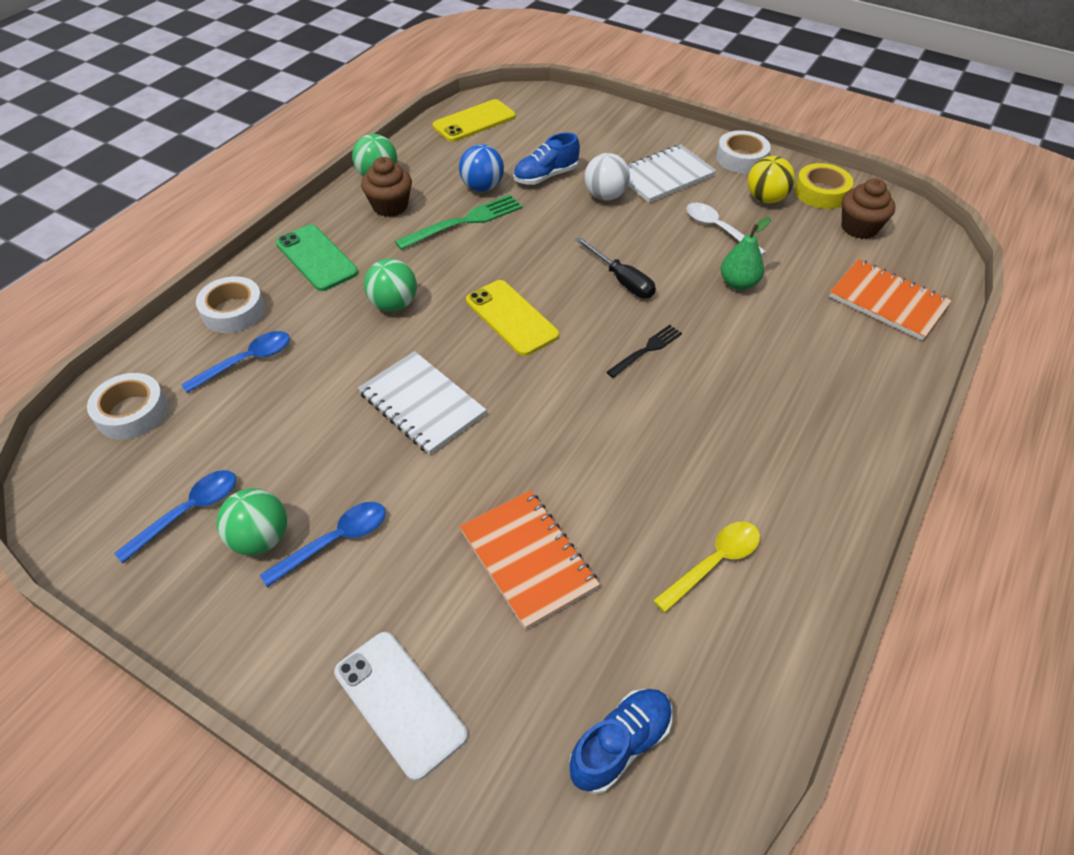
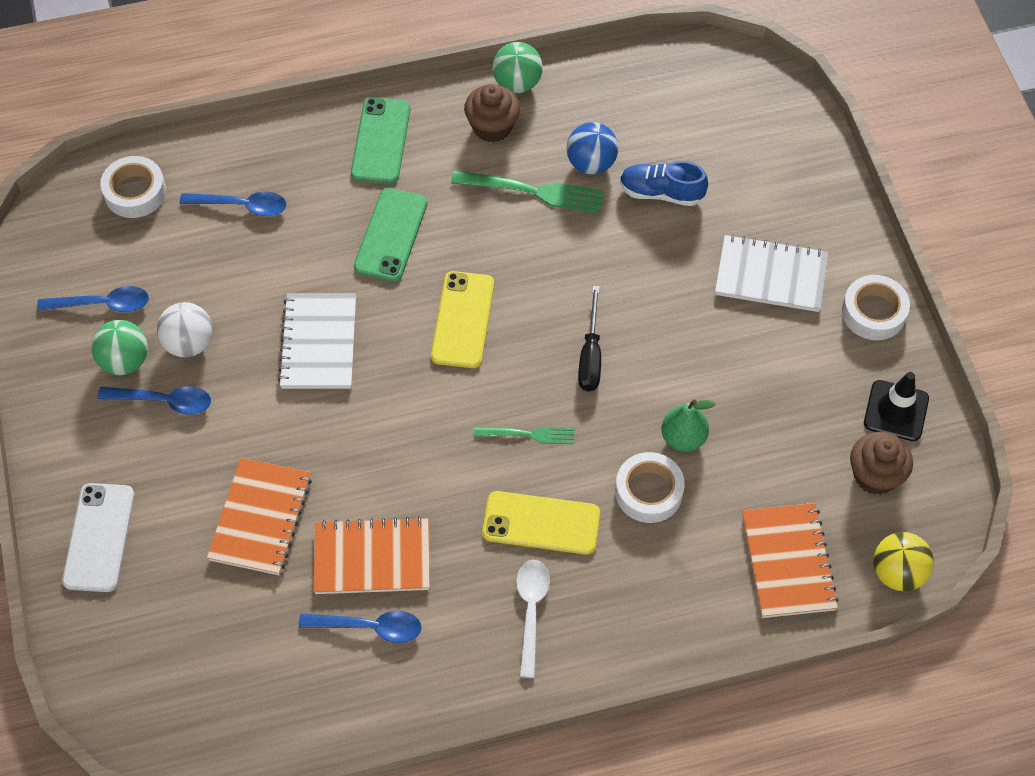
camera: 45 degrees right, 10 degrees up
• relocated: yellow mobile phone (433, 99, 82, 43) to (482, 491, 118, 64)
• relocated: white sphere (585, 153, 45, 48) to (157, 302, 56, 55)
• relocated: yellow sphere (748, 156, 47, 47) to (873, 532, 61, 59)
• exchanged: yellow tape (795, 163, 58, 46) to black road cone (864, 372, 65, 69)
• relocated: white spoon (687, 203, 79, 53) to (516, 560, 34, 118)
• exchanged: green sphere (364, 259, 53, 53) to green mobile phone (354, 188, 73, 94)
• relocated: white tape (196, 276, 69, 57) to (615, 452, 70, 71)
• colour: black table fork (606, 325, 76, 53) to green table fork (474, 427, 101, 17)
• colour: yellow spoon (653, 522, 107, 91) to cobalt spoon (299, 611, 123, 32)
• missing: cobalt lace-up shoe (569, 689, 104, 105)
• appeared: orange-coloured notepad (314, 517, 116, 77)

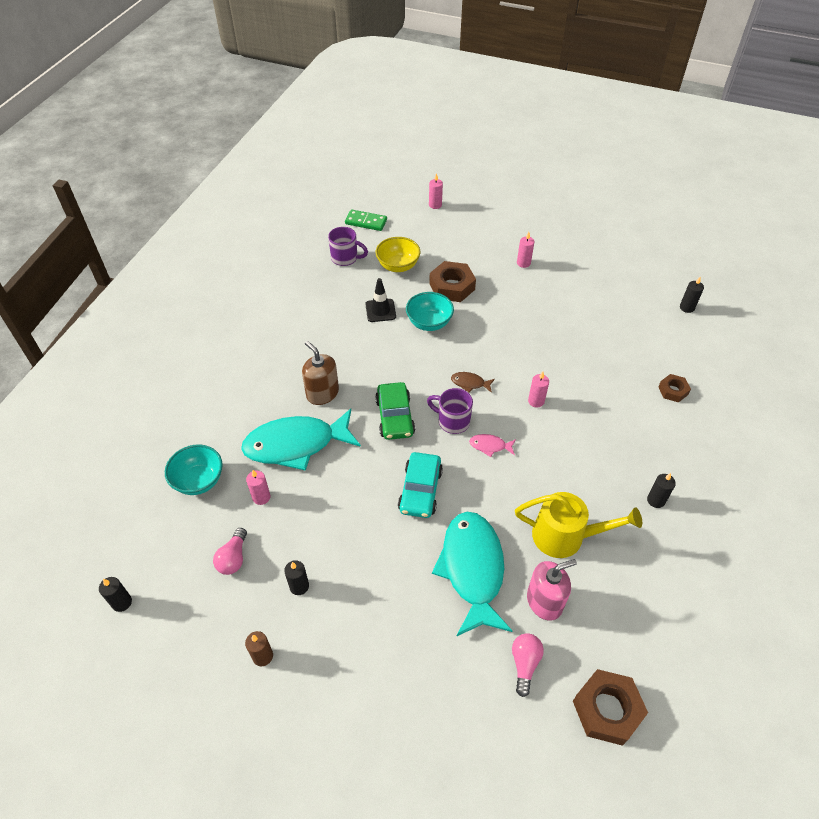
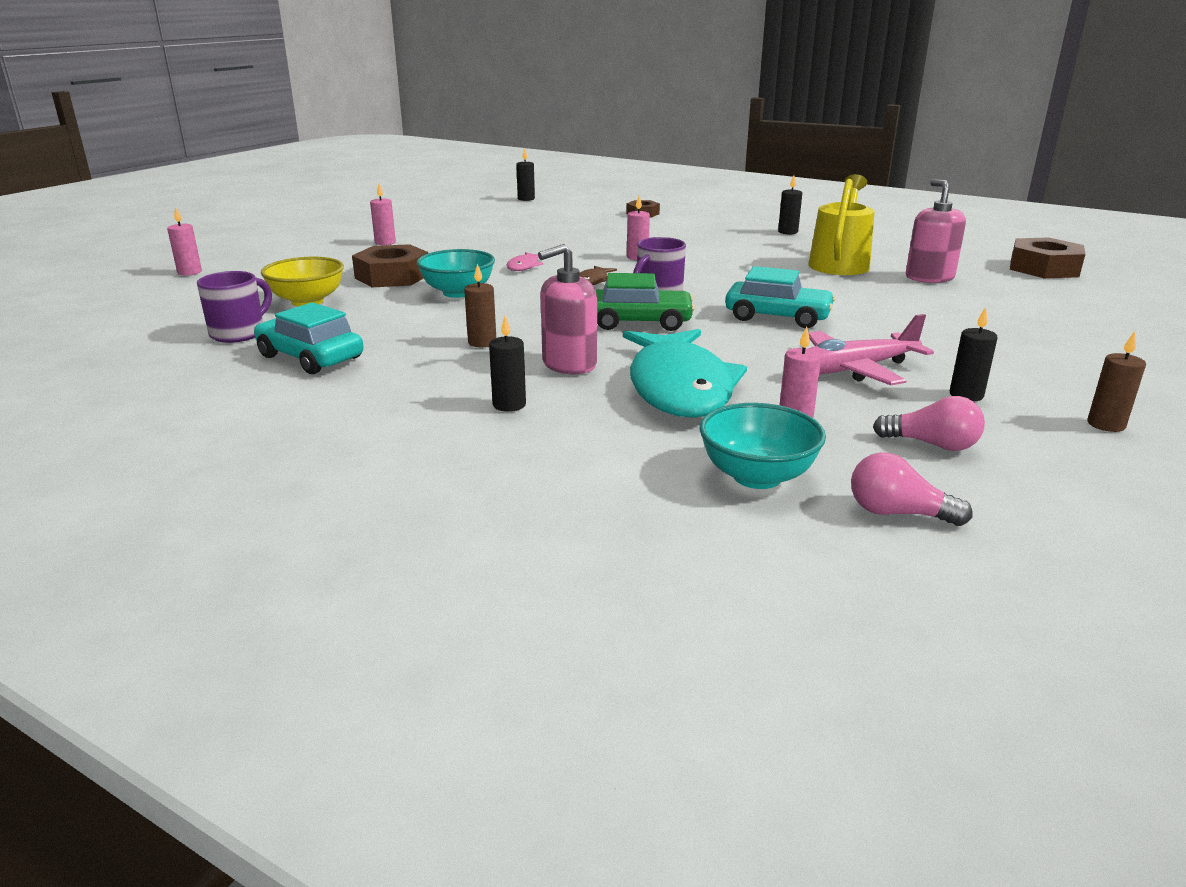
camera: 80 degrees left, 25 degrees down
• missing: green domino (345, 210, 42, 21)
• missing: black road cone (365, 278, 31, 44)
• colour: dark brown soap pump (302, 341, 37, 64) to rosy soap pump (538, 244, 59, 130)
• relocated: rosy fish figure (469, 434, 47, 23) to (506, 252, 37, 19)
• missing: turquoise fish figure (432, 512, 80, 125)
• relocated: black pillar candle (99, 577, 33, 35) to (489, 316, 37, 96)
• relocated: rosy bulb (512, 633, 32, 64) to (851, 452, 122, 74)
• appeared: dark brown pillar candle (464, 263, 32, 84)
• appeared: turquoise car (254, 302, 110, 72)
• appeared: rosy toy plane (808, 314, 126, 71)

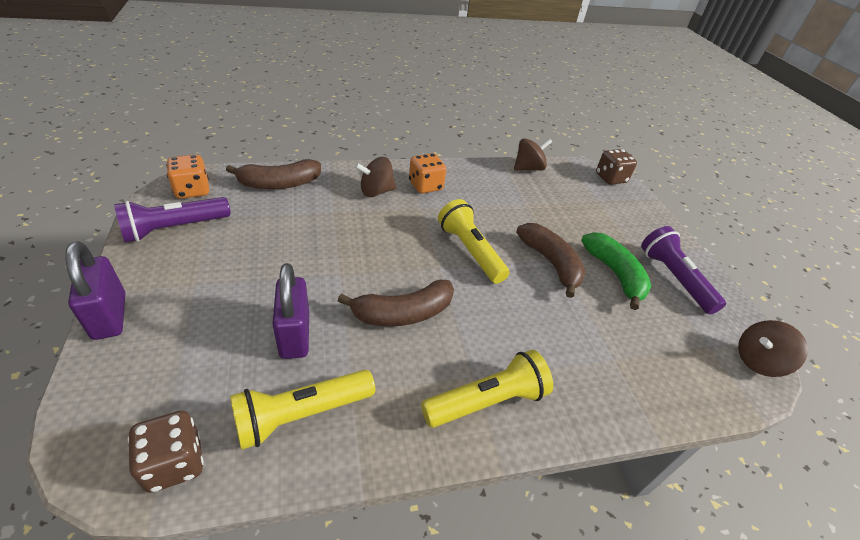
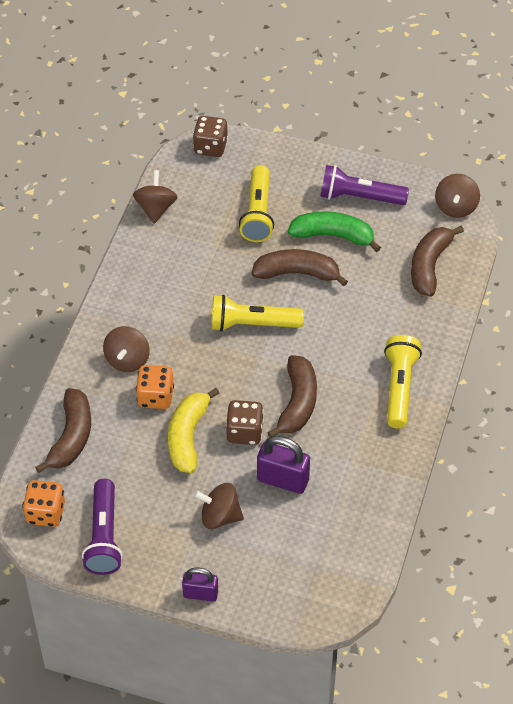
camera: 55 degrees left, 10 degrees up
• relocated: orange-coloured dice (409, 153, 37, 40) to (136, 365, 38, 44)
• size: violet padlock (65, 241, 60, 99) = (182, 568, 36, 34) x0.65
• relocated: yellow flashlight (230, 370, 145, 80) to (239, 165, 35, 77)
• relocated: dark brown dice (128, 411, 76, 82) to (226, 400, 38, 45)
• appeared: dark brown banana (411, 225, 53, 72)
• appeared: yellow banana (168, 388, 52, 85)
• appeared: dark brown toy top (194, 483, 50, 46)

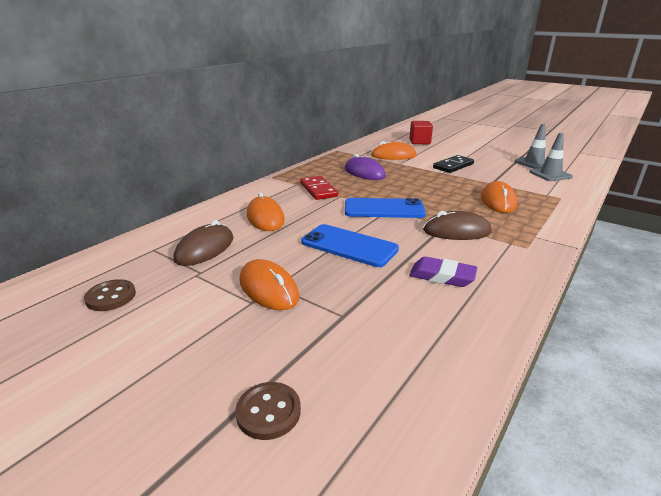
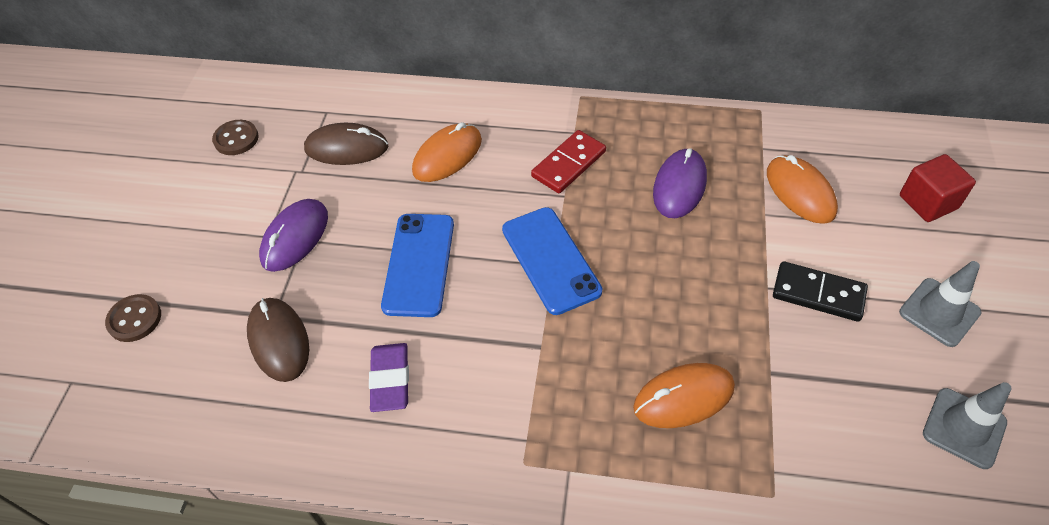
camera: 65 degrees right, 25 degrees up
• relocated: grey road cone (529, 133, 44, 48) to (899, 261, 82, 86)
• relocated: dark brown PC mouse (423, 211, 69, 29) to (247, 298, 62, 84)
• colour: orange-coloured PC mouse (240, 259, 59, 51) to violet PC mouse (259, 199, 69, 73)

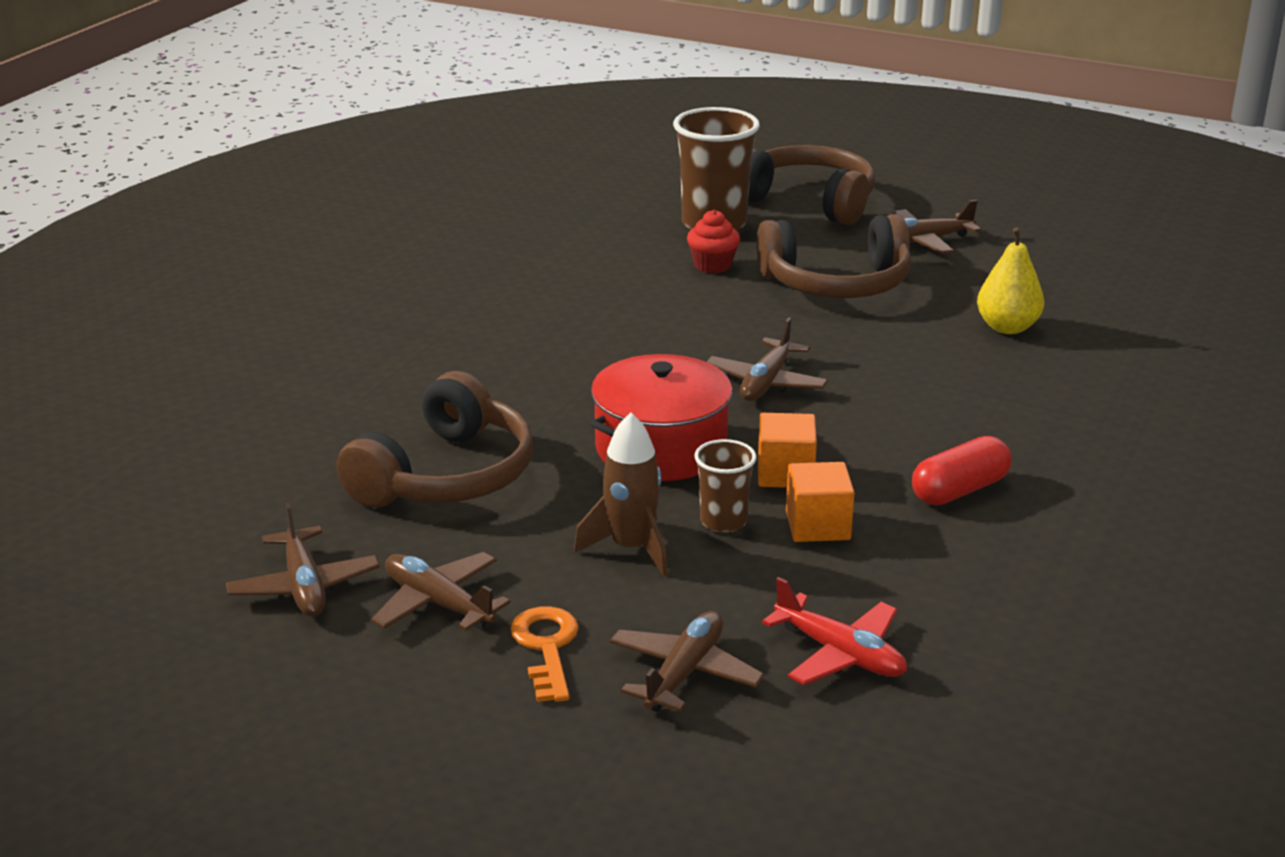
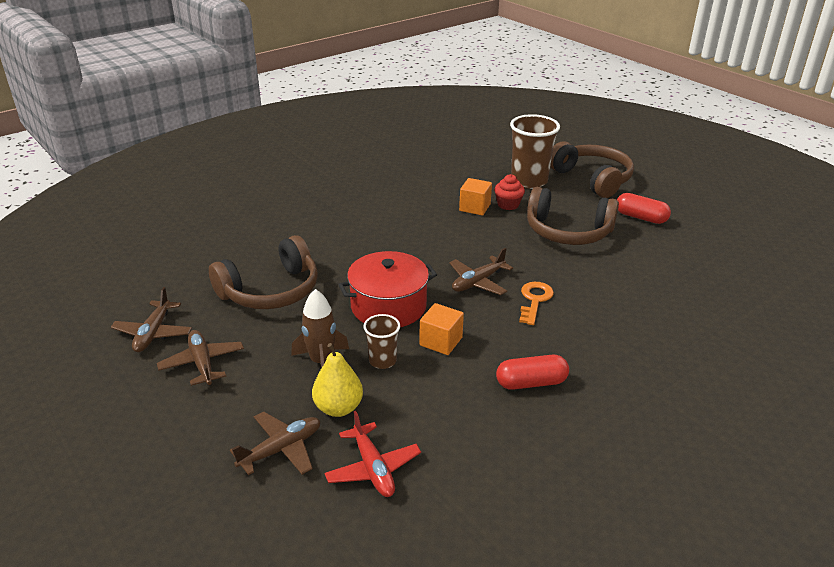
camera: 25 degrees right, 5 degrees up
• exchanged: dark brown toy plane (894, 200, 87, 54) to scarlet pill (617, 193, 54, 31)
• relocated: yellow pear (977, 227, 67, 107) to (312, 343, 51, 74)
• relocated: orange-coloured cube (786, 462, 69, 80) to (459, 178, 33, 37)
• relocated: orange-coloured key (510, 606, 69, 96) to (519, 282, 35, 43)

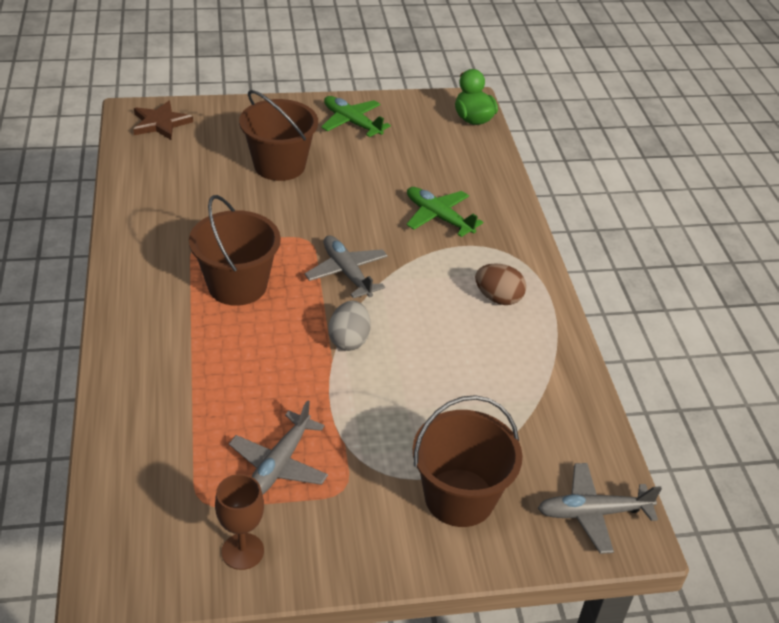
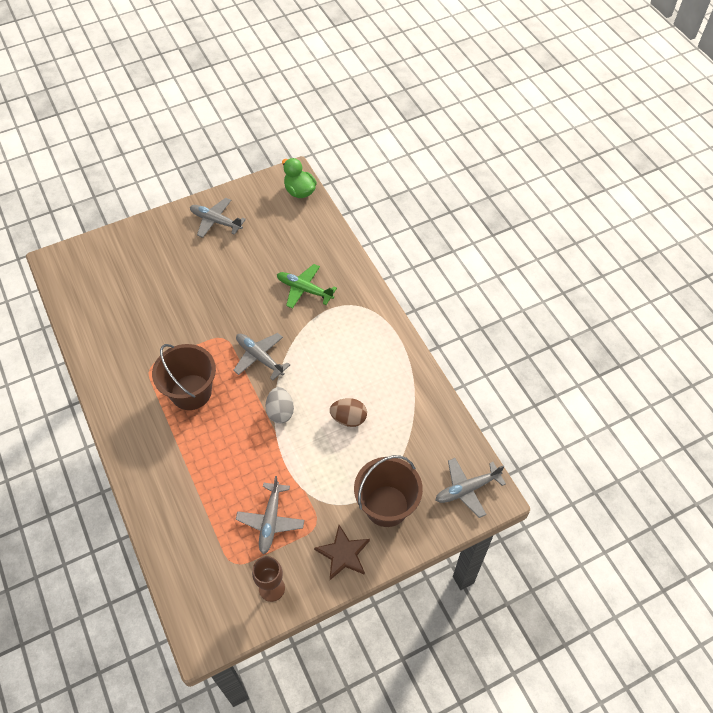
camera: 15 degrees left, 15 degrees up
• missing: dark brown bucket (239, 90, 79, 91)
• colour: green toy plane (321, 96, 70, 41) to grey toy plane (190, 198, 56, 40)
• relocated: dark brown star shape (133, 101, 60, 39) to (314, 525, 56, 55)
• relocated: dark brown egg (475, 263, 51, 42) to (330, 398, 37, 29)

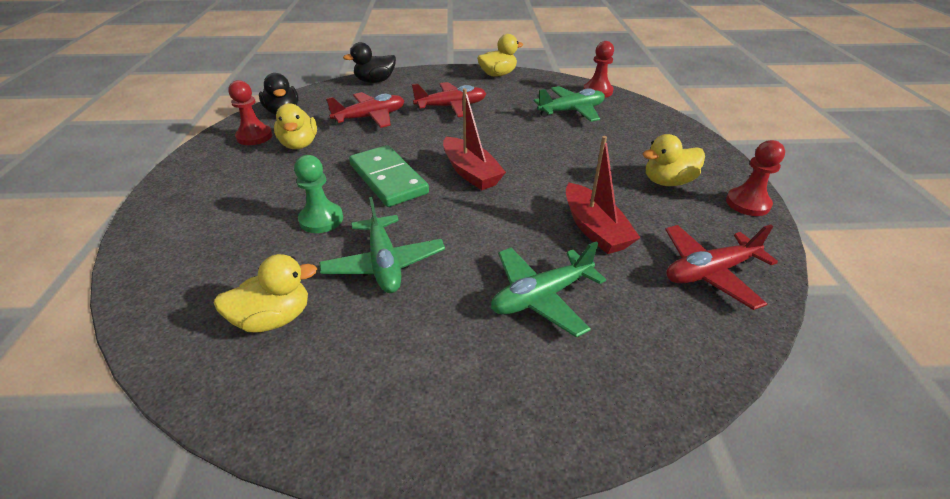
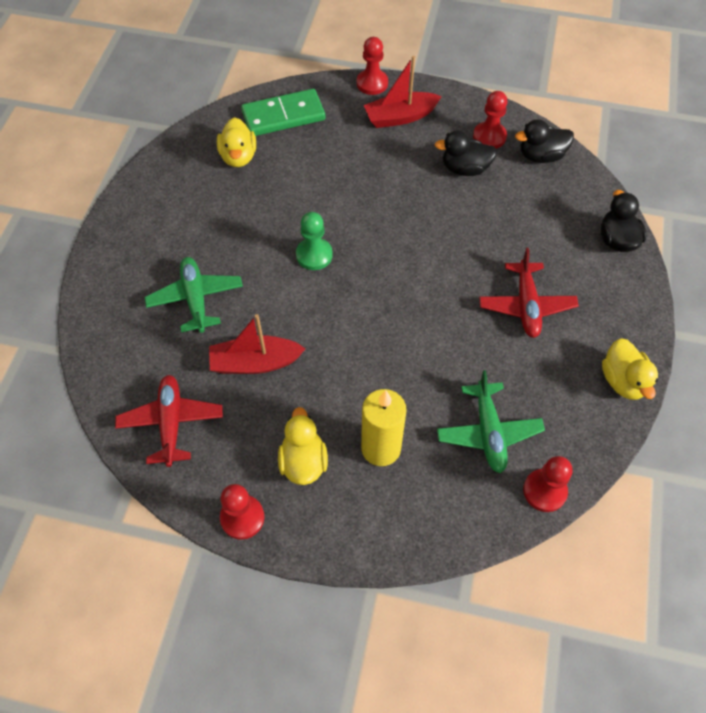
camera: 105 degrees right, 20 degrees up
• relocated: scarlet boat (443, 88, 63, 102) to (364, 56, 78, 72)
• missing: scarlet toy plane (326, 92, 78, 36)
• colour: yellow duck (274, 103, 43, 46) to black duck (434, 130, 63, 46)
• relocated: green domino (349, 145, 80, 62) to (241, 89, 84, 47)
• relocated: green pawn (294, 155, 49, 78) to (296, 212, 37, 58)
• missing: green toy plane (319, 197, 126, 96)
• appeared: scarlet pawn (357, 37, 31, 58)
• appeared: yellow pillar candle (361, 389, 46, 77)

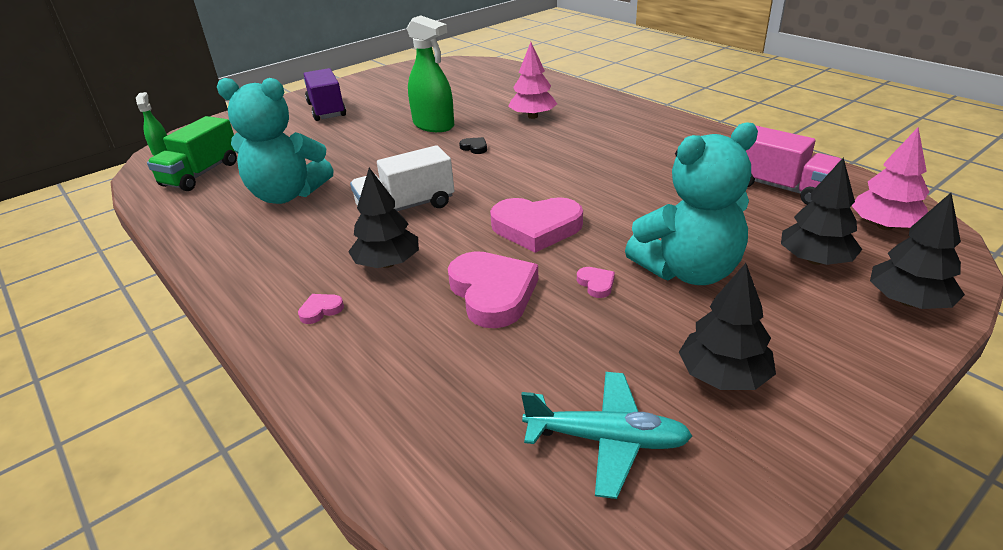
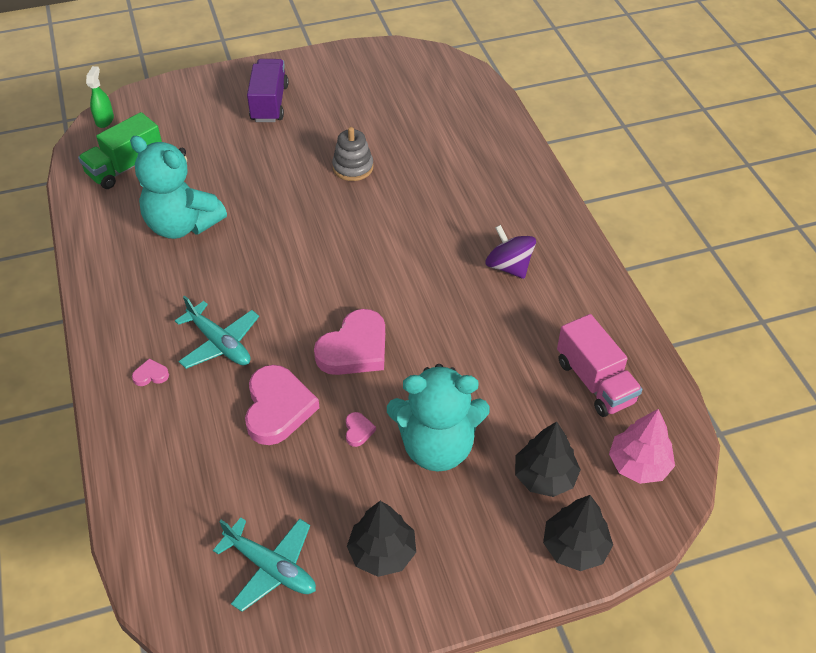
camera: 20 degrees right, 15 degrees up
• exchanged: green sprayer (407, 15, 47, 117) to grey stacking toy (332, 127, 41, 54)
• missing: rosy tree (508, 42, 49, 77)
• missing: black love heart (459, 137, 28, 17)
• missing: white truck (350, 145, 105, 66)
• exchanged: black tree (348, 168, 71, 100) to turquoise toy plane (175, 296, 84, 73)
• spun: rosy love heart (490, 197, 93, 56) = (314, 309, 71, 66) 75 degrees counterclockwise
• appeared: violet toy top (486, 225, 50, 54)

